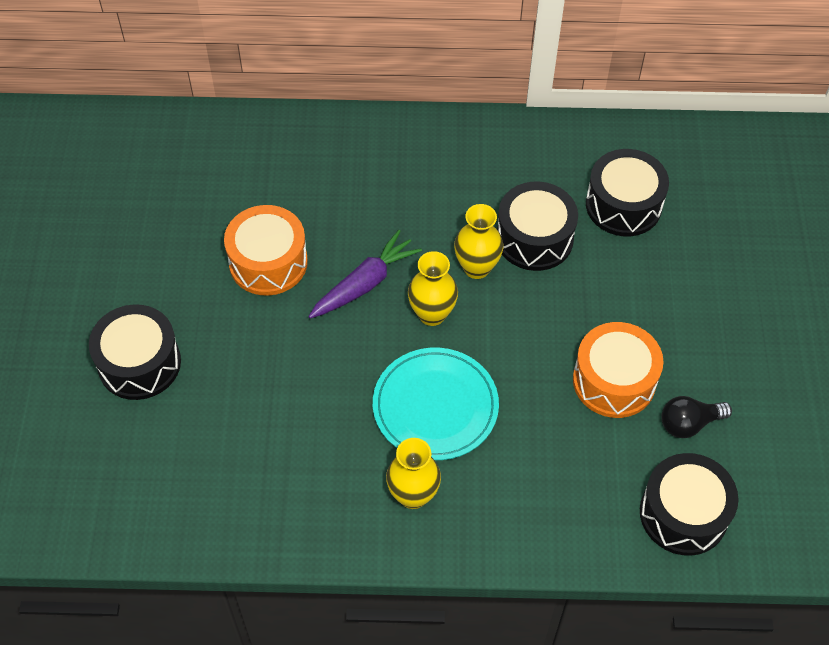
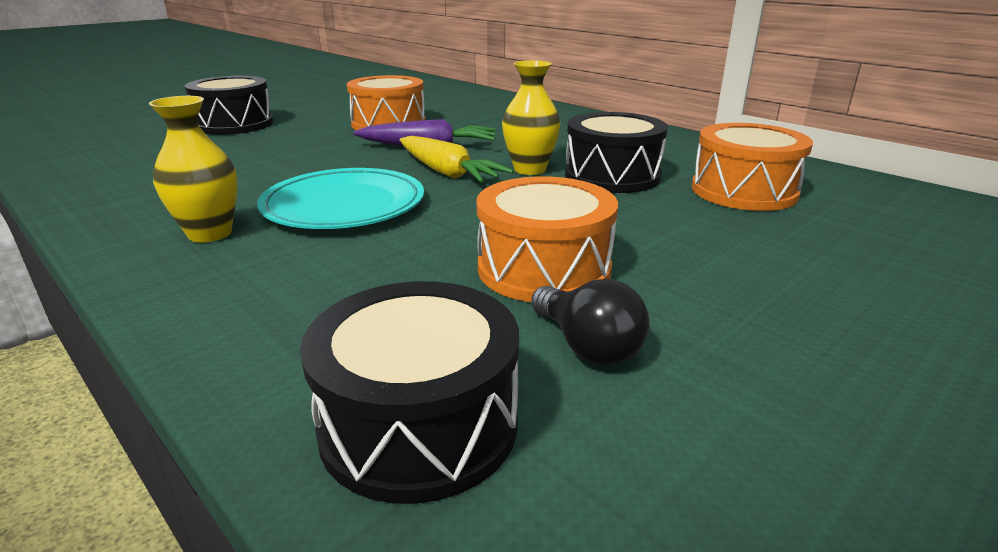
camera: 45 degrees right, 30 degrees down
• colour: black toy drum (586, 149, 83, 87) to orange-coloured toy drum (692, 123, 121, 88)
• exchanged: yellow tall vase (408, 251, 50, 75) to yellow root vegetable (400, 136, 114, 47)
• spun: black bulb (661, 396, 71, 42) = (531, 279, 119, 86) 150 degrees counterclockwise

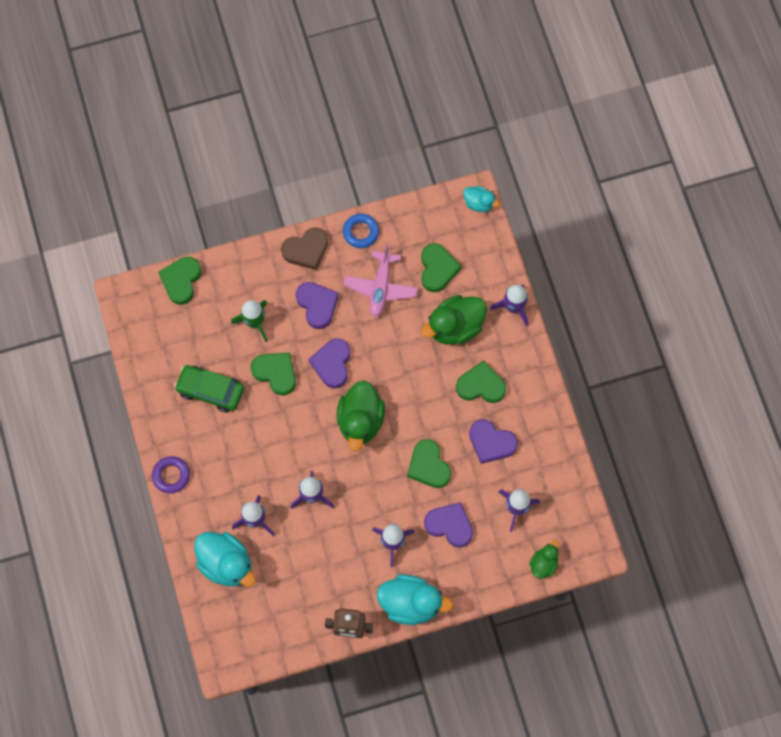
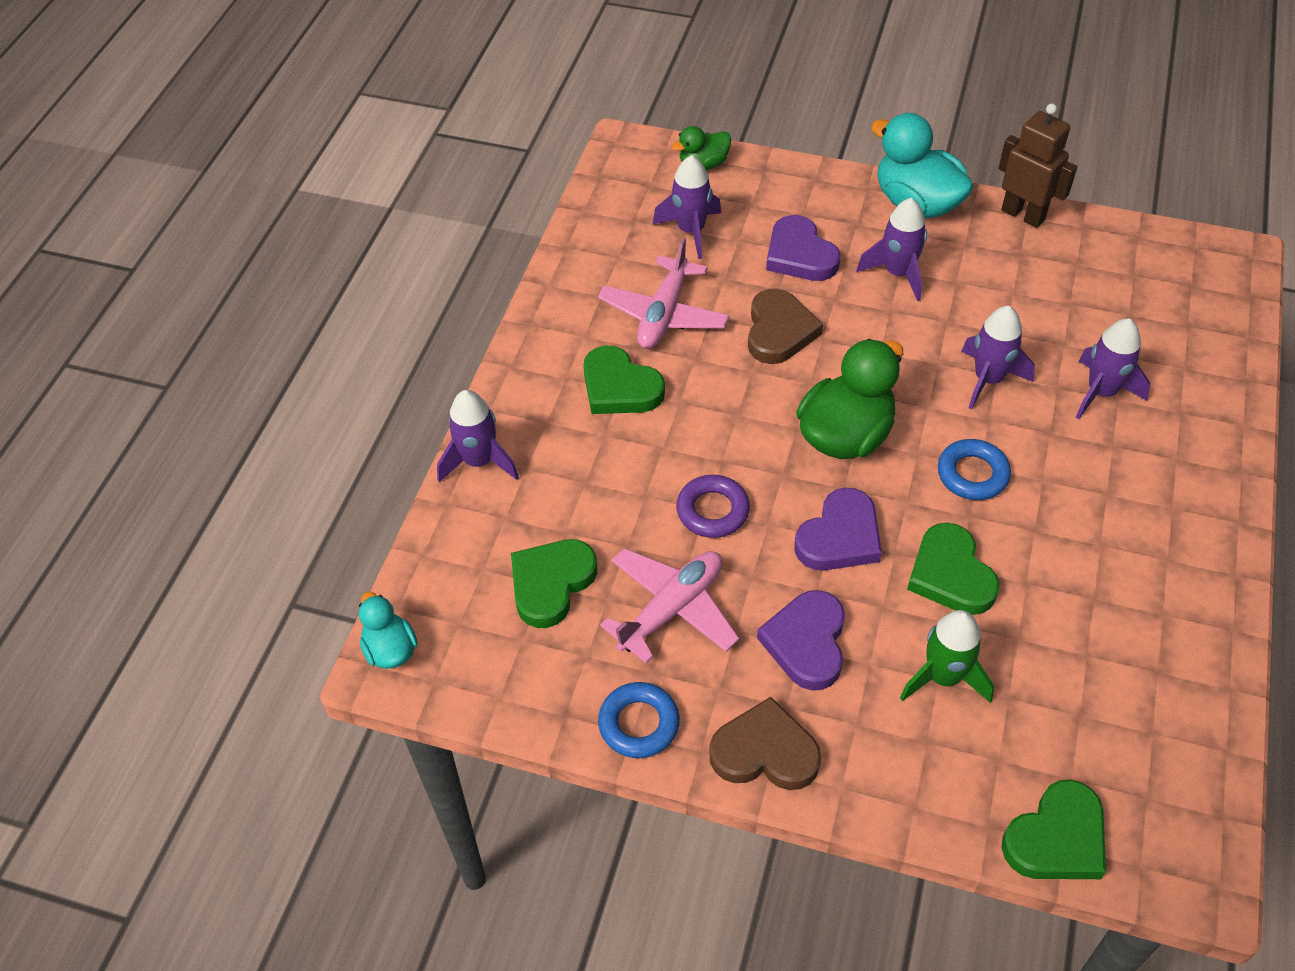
camera: 145 degrees left, 20 degrees down
• missing: green duck (421, 295, 66, 50)
• missing: green car (174, 365, 70, 47)
• exchanged: violet love heart (469, 419, 49, 45) to rosy toy plane (598, 237, 131, 112)
• colour: green love heart (407, 439, 44, 49) to dark brown love heart (748, 289, 75, 75)
• relocated: violet torus (152, 456, 38, 37) to (676, 475, 74, 63)
• missing: turquoise duck (194, 532, 62, 55)
• appeared: cobalt torus (938, 439, 73, 61)

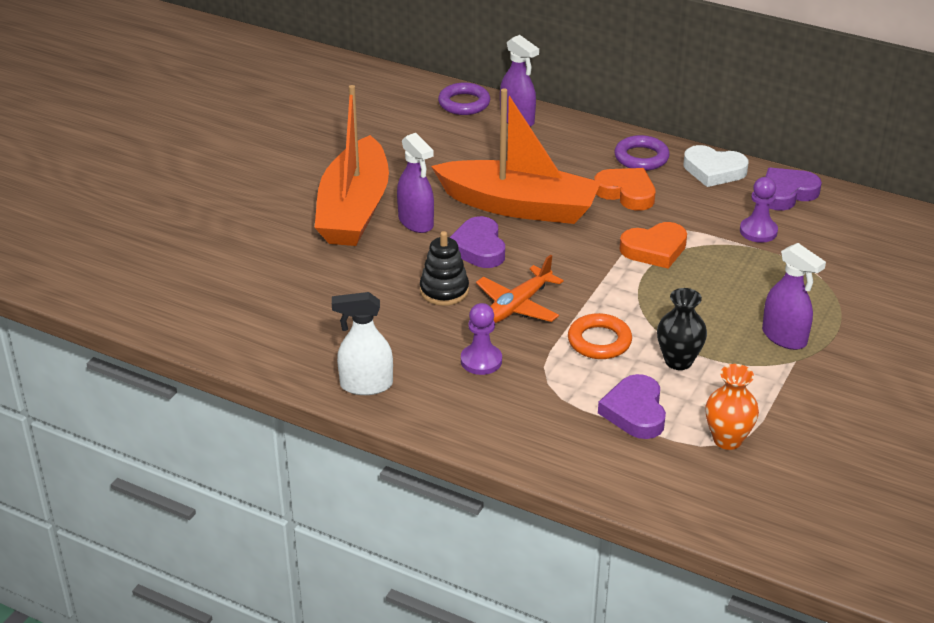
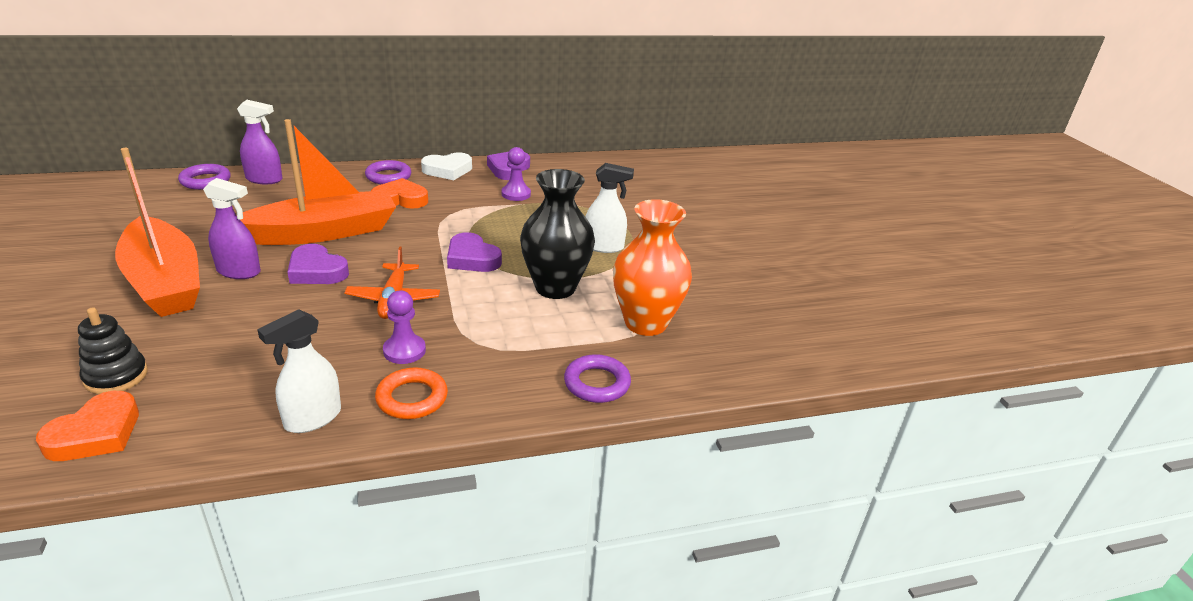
camera: 45 degrees left, 5 degrees down
• relocated: orange-coloured love heart (620, 222, 67, 47) to (36, 391, 103, 70)
• relocated: black stacking toy (420, 231, 49, 75) to (78, 307, 70, 87)
• colour: violet sprayer (762, 243, 64, 107) to white sprayer (585, 163, 49, 90)
• size: black tall vase (657, 288, 50, 82) = (520, 169, 75, 130) x1.70
• relocated: orange-coloured torus (568, 313, 64, 46) to (375, 367, 73, 52)
• size: orange-coloured tall vase (705, 364, 54, 86) = (613, 199, 79, 137) x1.70
• relocated: violet love heart (598, 374, 68, 65) to (447, 232, 55, 40)
• appeared: violet torus (564, 354, 67, 49)

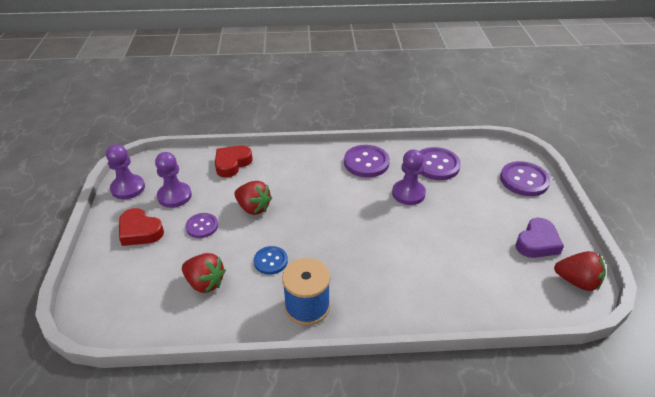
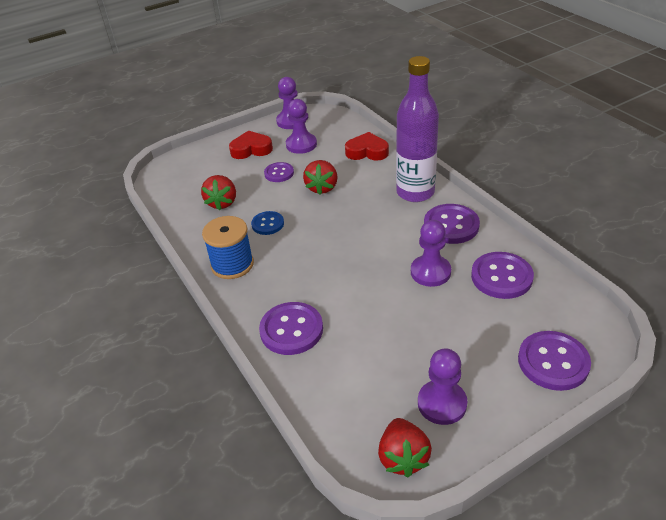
camera: 65 degrees right, 0 degrees up
• spun: scarlet love heart (119, 208, 45, 38) = (229, 130, 44, 29) 75 degrees clockwise
• exchanged: violet love heart (515, 218, 49, 40) to violet pawn (418, 348, 50, 77)
• appeared: violet bottle (396, 56, 43, 146)
• appeared: violet shirt button (259, 302, 64, 53)

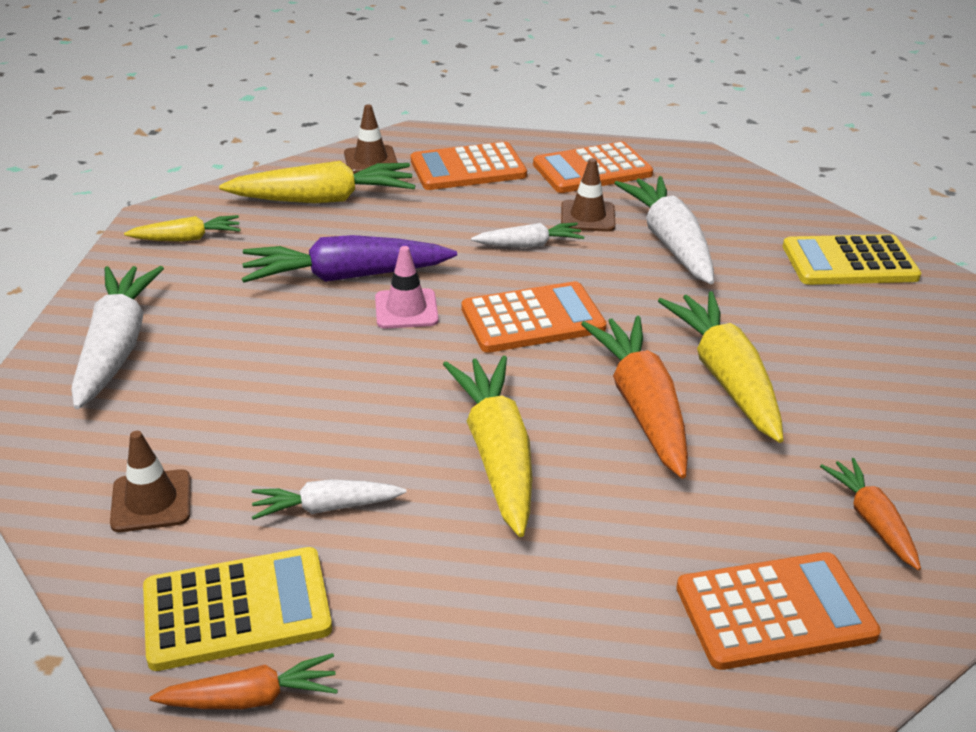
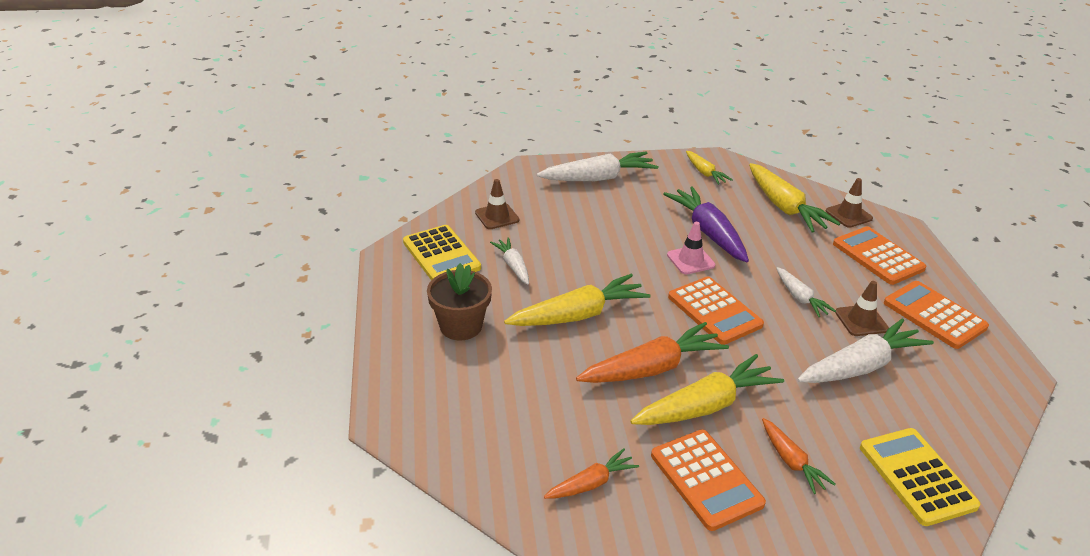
camera: 75 degrees right, 0 degrees up
• relocated: orange-coloured adding machine (676, 552, 205, 118) to (651, 429, 115, 102)
• relocated: orange-coloured root vegetable (150, 653, 188, 56) to (762, 418, 74, 76)
• appeared: dark brown plant pot (427, 263, 65, 77)

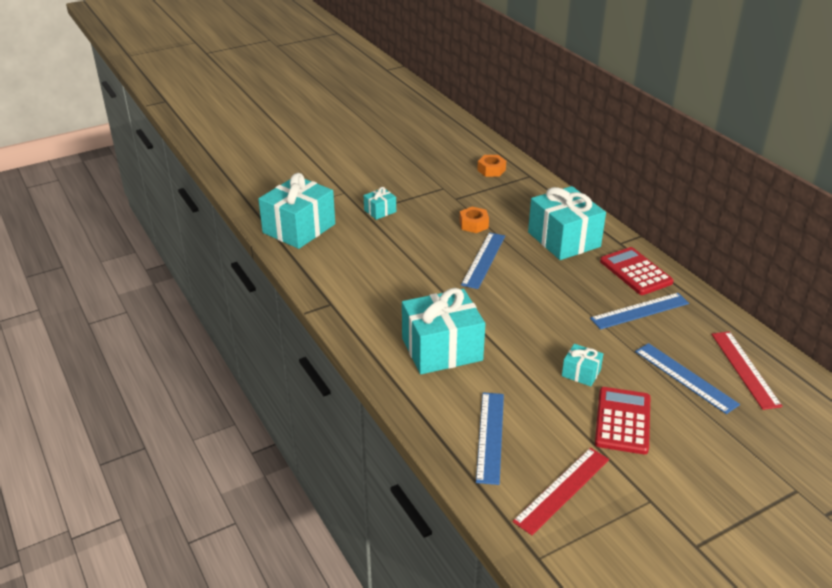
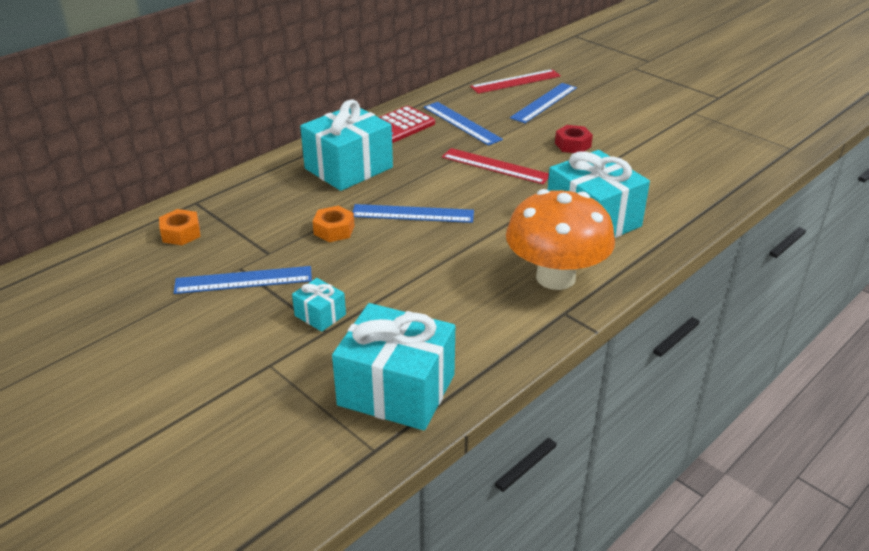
camera: 105 degrees left, 0 degrees up
• exchanged: turquoise present (562, 344, 41, 42) to scarlet nut (555, 125, 38, 28)
• missing: scarlet adding machine (595, 387, 55, 67)
• relocated: cobalt measuring stick (476, 392, 28, 93) to (174, 266, 138, 28)
• relocated: scarlet measuring stick (512, 448, 97, 87) to (442, 148, 107, 36)
• appeared: orange-coloured mushroom (506, 189, 109, 101)

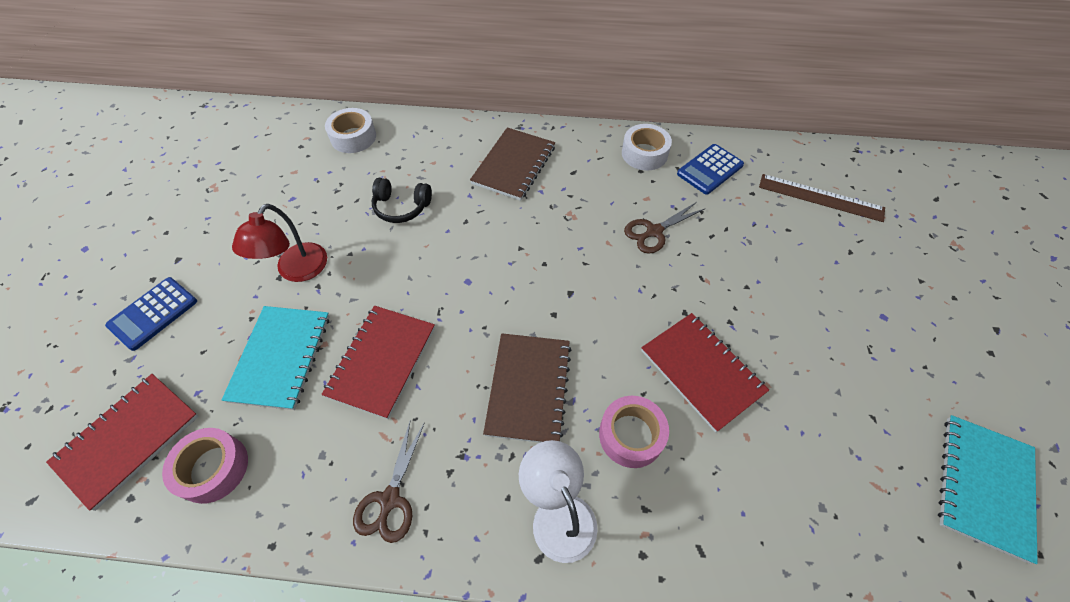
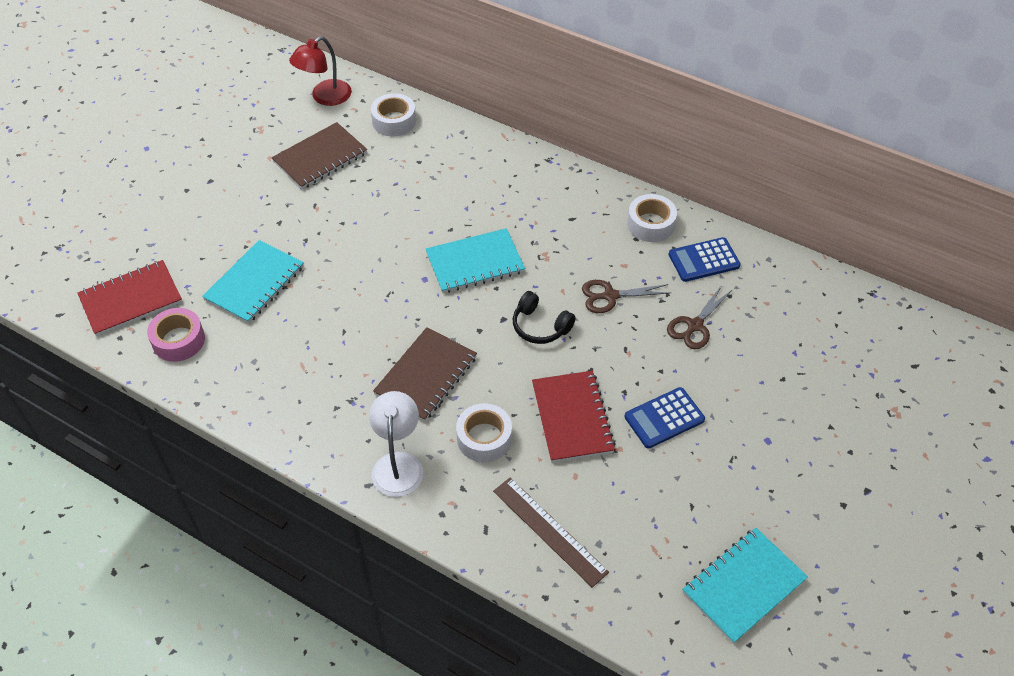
camera: 25 degrees right, 5 degrees down
• relocated: dark brown notepad (470, 127, 85, 74) to (271, 122, 96, 68)
• relocated: dark brown measuring stick (759, 174, 126, 48) to (493, 477, 116, 111)
• relocated: black headset (371, 178, 61, 45) to (513, 291, 63, 53)
• relocated: scarlet reading lamp (232, 204, 95, 78) to (289, 36, 63, 70)
• relocated: cobalt adding machine (105, 277, 92, 74) to (624, 387, 81, 61)
• missing: scarlet notepad (321, 306, 114, 113)
• colour: rosy tape (599, 396, 70, 72) to white tape (456, 403, 56, 59)
• relocated: dark brown shears (353, 419, 72, 124) to (667, 285, 66, 64)
• appeared: turquoise notepad (426, 228, 99, 65)

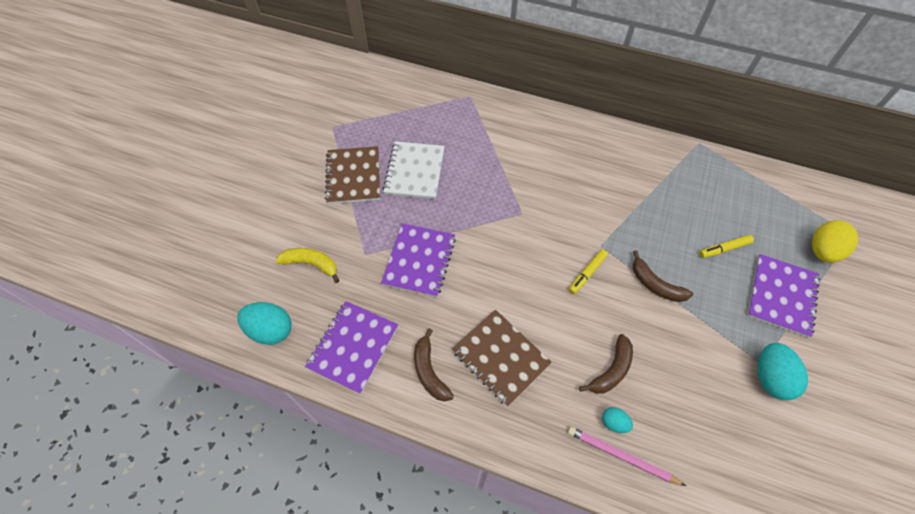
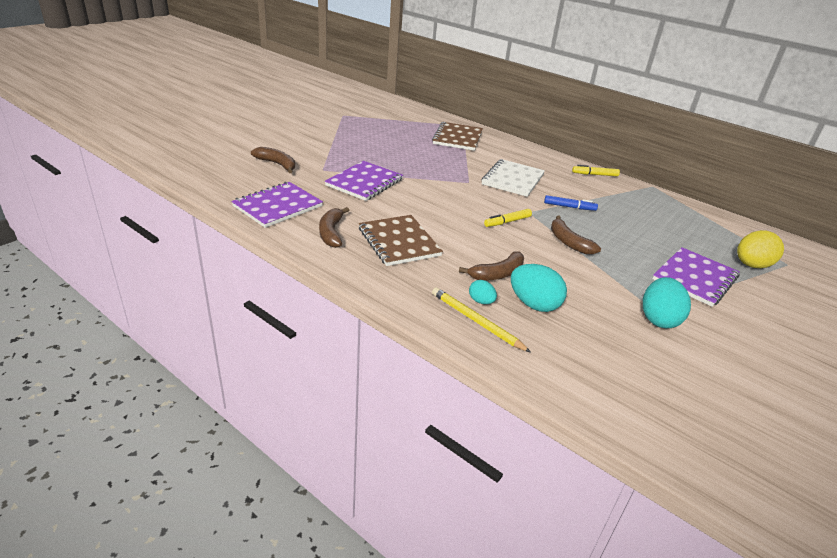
camera: 15 degrees right, 25 degrees down
• relocated: white notepad (383, 141, 61, 58) to (481, 159, 64, 38)
• relocated: dark brown notepad (325, 146, 55, 58) to (432, 122, 51, 29)
• relocated: yellow marker pen (699, 235, 55, 23) to (572, 165, 48, 11)
• colour: yellow banana (275, 248, 65, 35) to dark brown banana (251, 147, 44, 26)
• relocated: turquoise egg (237, 302, 54, 43) to (511, 264, 56, 48)
• colour: rosy lead pencil (568, 427, 118, 59) to yellow lead pencil (432, 287, 99, 65)
• appeared: cobalt marker pen (544, 195, 54, 16)

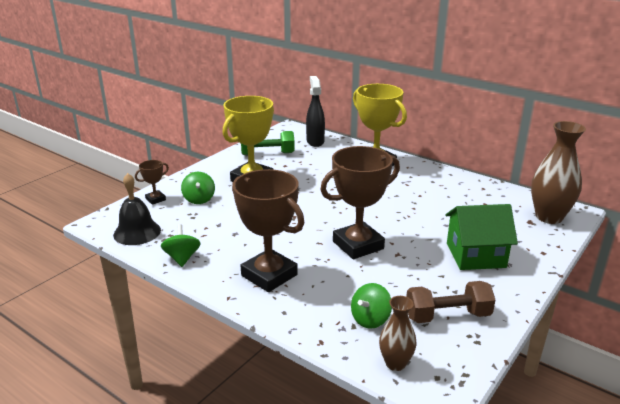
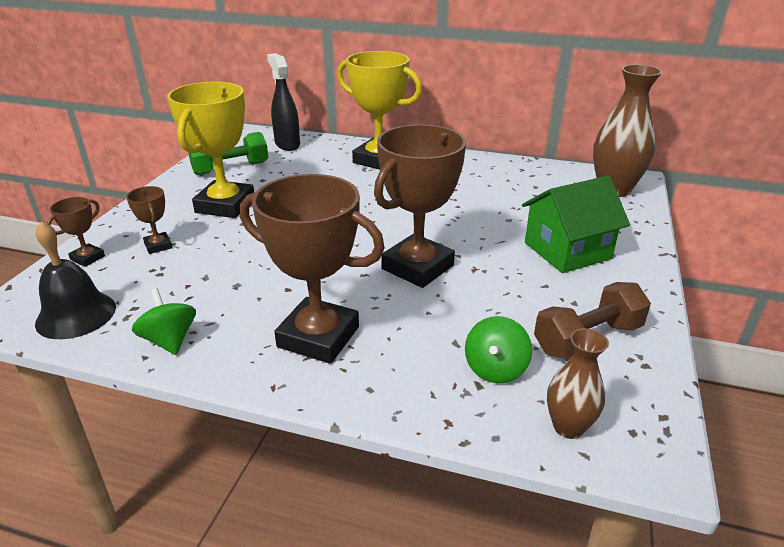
camera: 20 degrees left, 5 degrees up
• exchanged: green toy top (181, 172, 34, 32) to dark brown trophy (126, 186, 46, 68)

